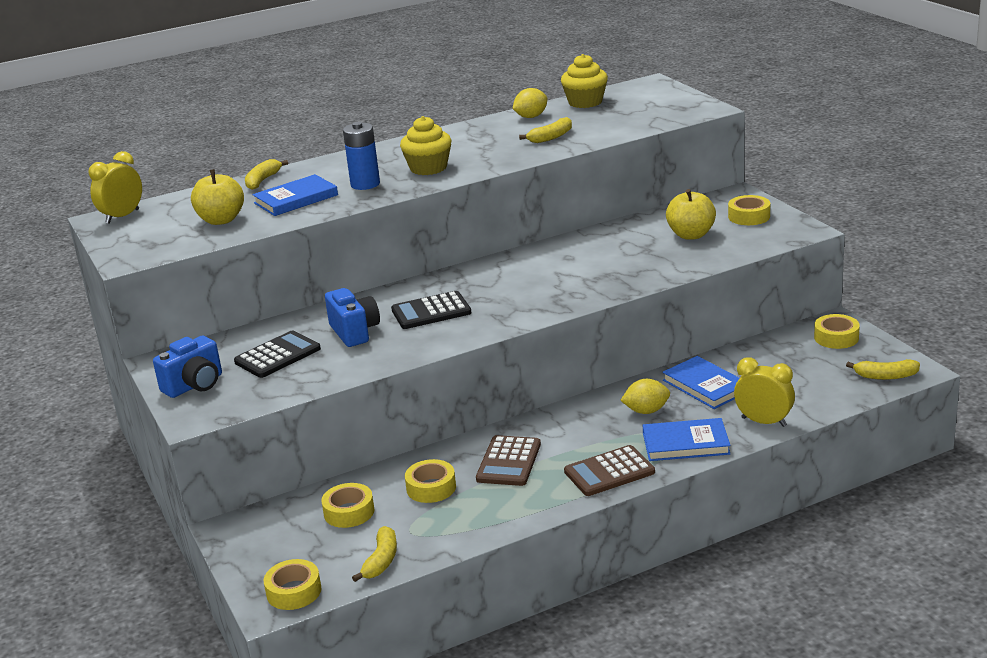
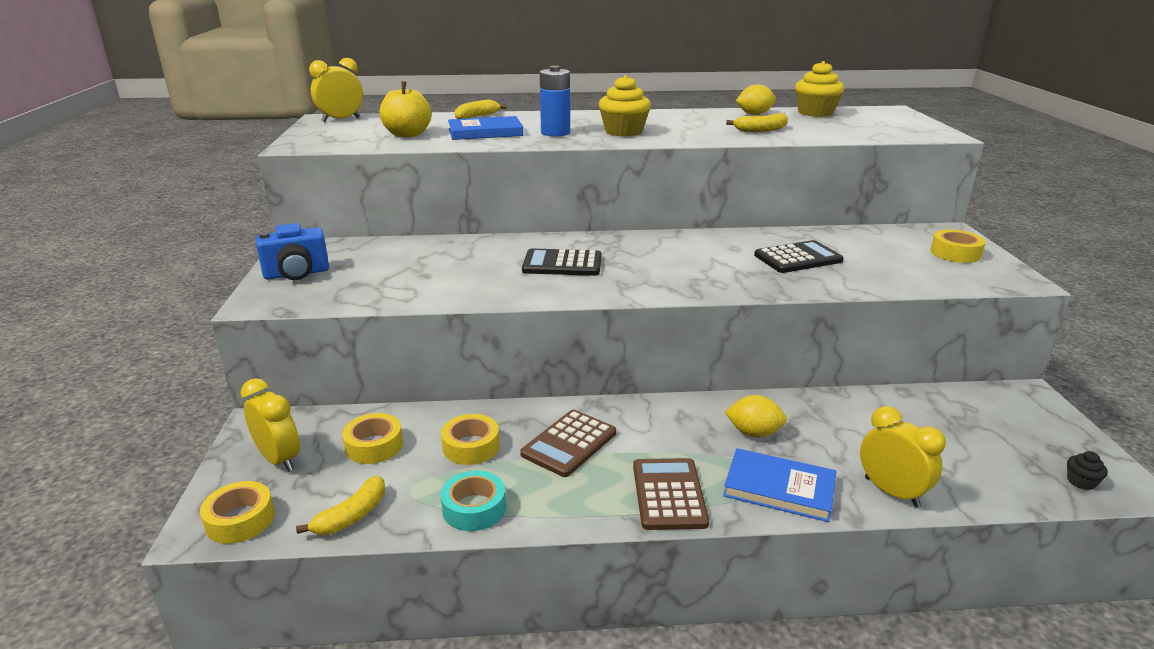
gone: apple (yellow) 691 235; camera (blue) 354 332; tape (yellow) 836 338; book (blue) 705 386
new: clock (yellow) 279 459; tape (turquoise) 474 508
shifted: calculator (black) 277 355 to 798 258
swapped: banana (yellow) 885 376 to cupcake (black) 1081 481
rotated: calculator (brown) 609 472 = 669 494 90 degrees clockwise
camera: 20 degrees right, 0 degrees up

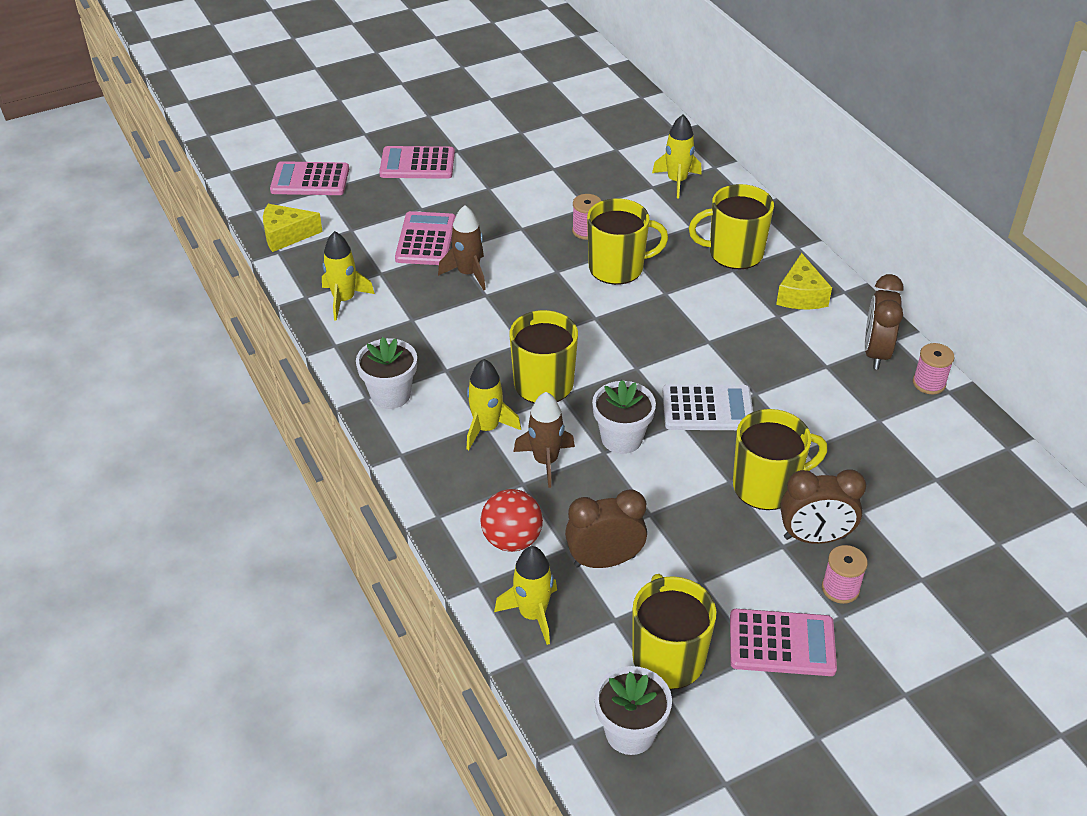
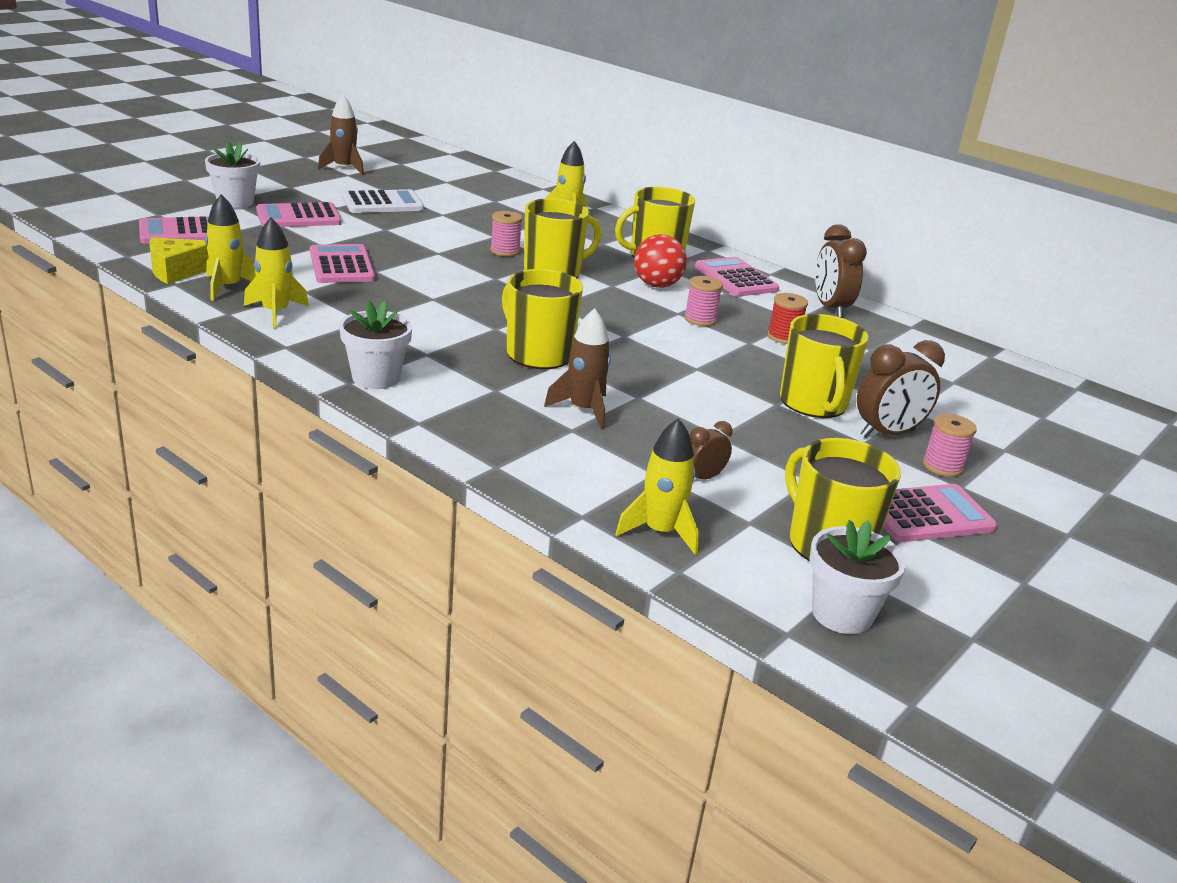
new: spool (red) 783 337
shifted: rocket (brown) 468 273 to 344 168; spool (pink) 929 383 to 700 319; rocket (yellow) 487 428 to 228 287; flower pot (white) 621 438 to 235 202; calculator (white) 707 409 to 382 203; ball (red) 512 540 to 657 285
swapped: cheese (yellow) 801 295 to calculator (pink) 735 278
rotated: mug (yellow) 767 486 = 813 403 120 degrees clockwise
scaled: clock (brown) 604 561 = 703 477 x0.55
camera: 25 degrees left, 15 degrees down

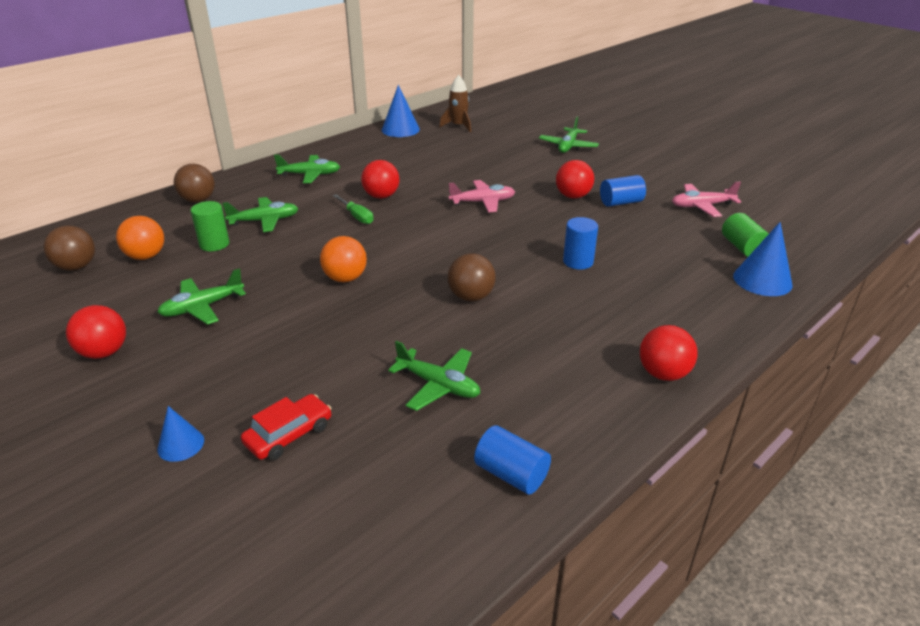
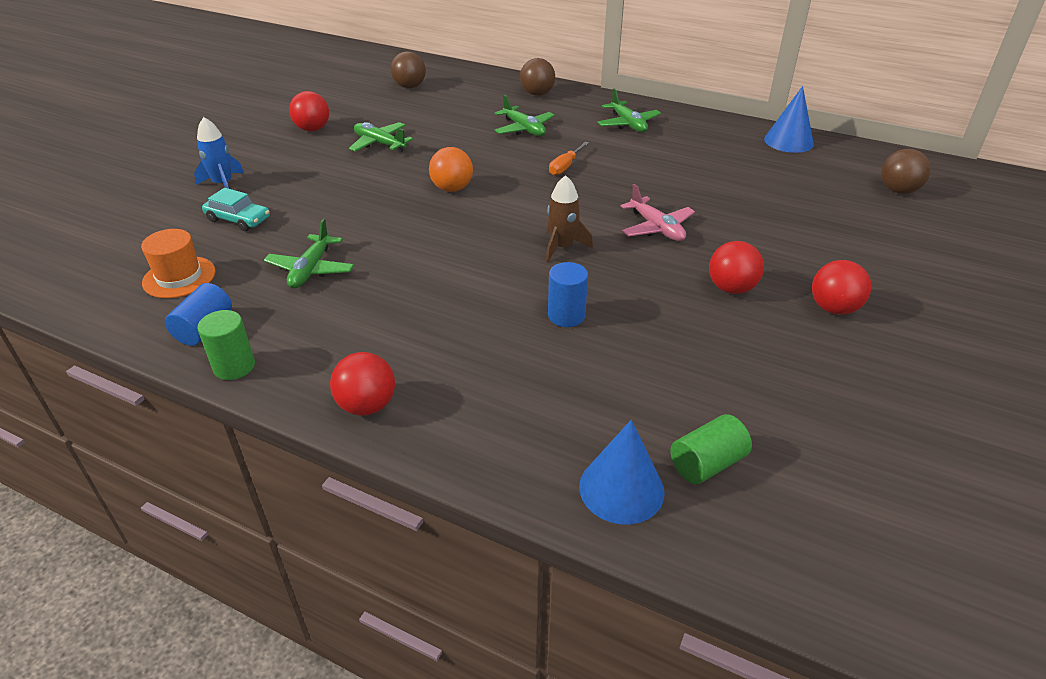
gone: plane (green) 568 146; cylinder (blue) 621 202; plane (pink) 702 206; ball (orange) 146 256
new: hat (orange) 179 277
shifted: rocket (brown) 458 126 to 562 247; ball (red) 381 196 to 833 308; cylinder (green) 214 244 to 234 366; ball (brown) 471 297 to 898 190
swapped: cone (blue) 181 444 to rocket (blue) 223 184
repainted: screwdriver (green) 357 216 to screwdriver (orange) 565 167; car (red) 289 434 to car (turquoise) 238 219
camera: 70 degrees right, 5 degrees up

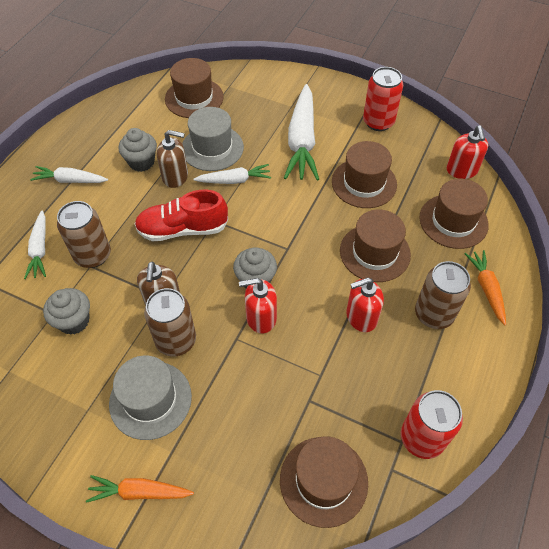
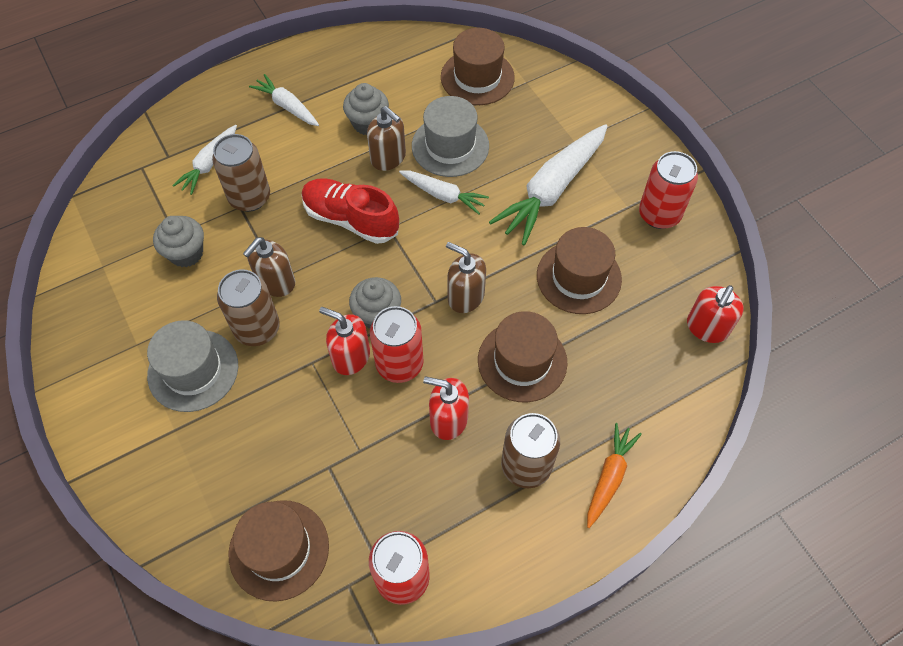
gone: hat (brown) 453 221; carrot (orange) 139 492
new: soap dispenser (brown) 465 296; can (red) 399 364
camera: 35 degrees right, 5 degrees up

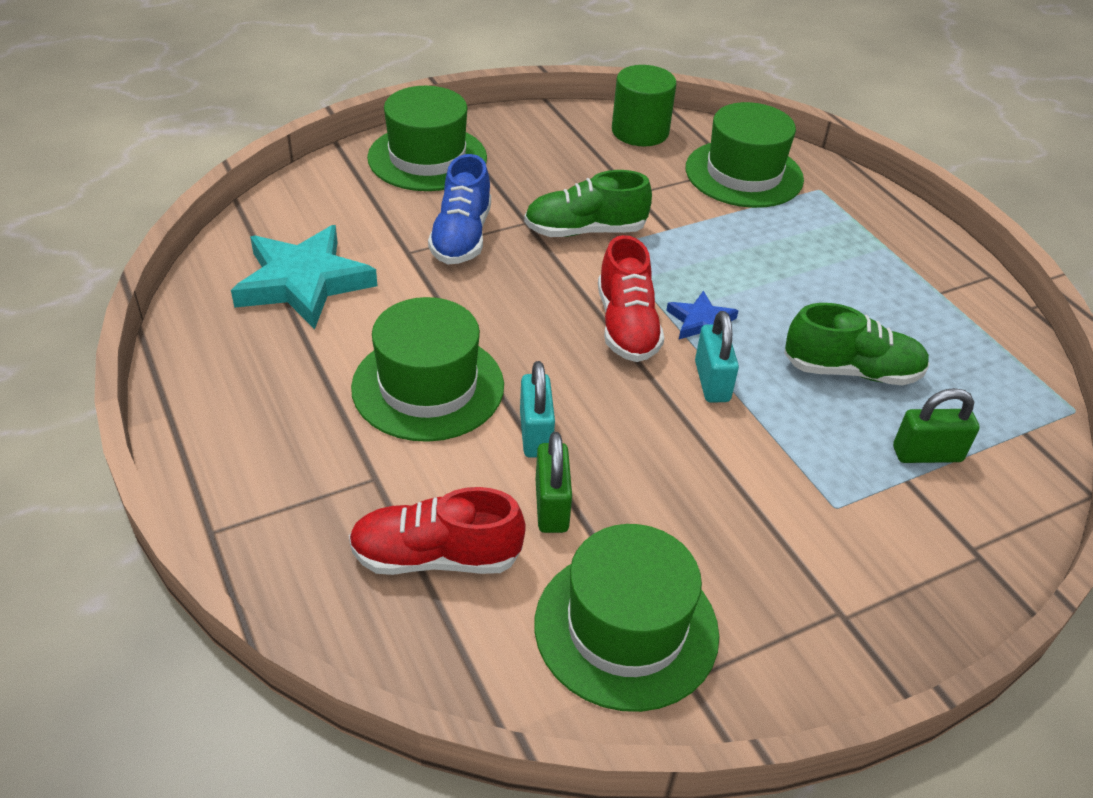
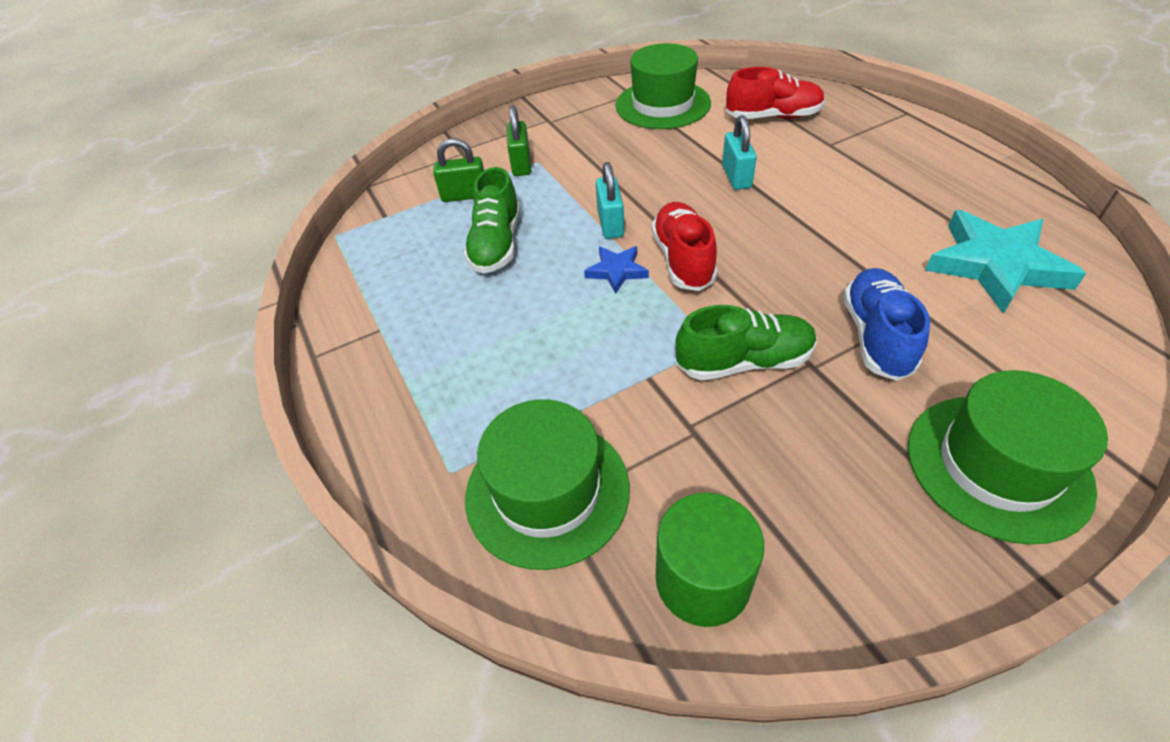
gone: hat (green) 428 386
shifted: padlock (green) 551 506 to 521 164
rotated: shoe (green) 851 371 = 496 244 90 degrees counterclockwise
camera: 175 degrees left, 5 degrees up

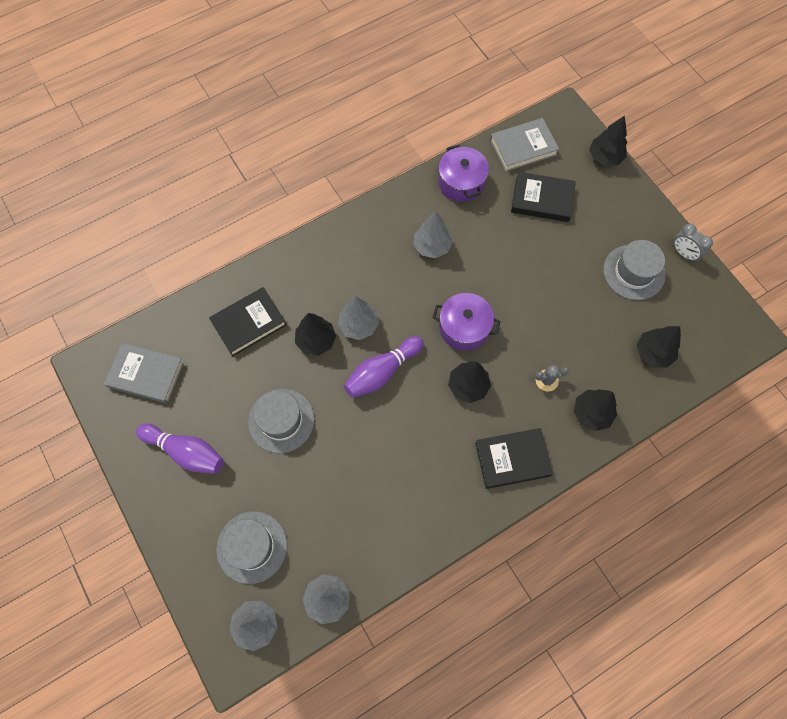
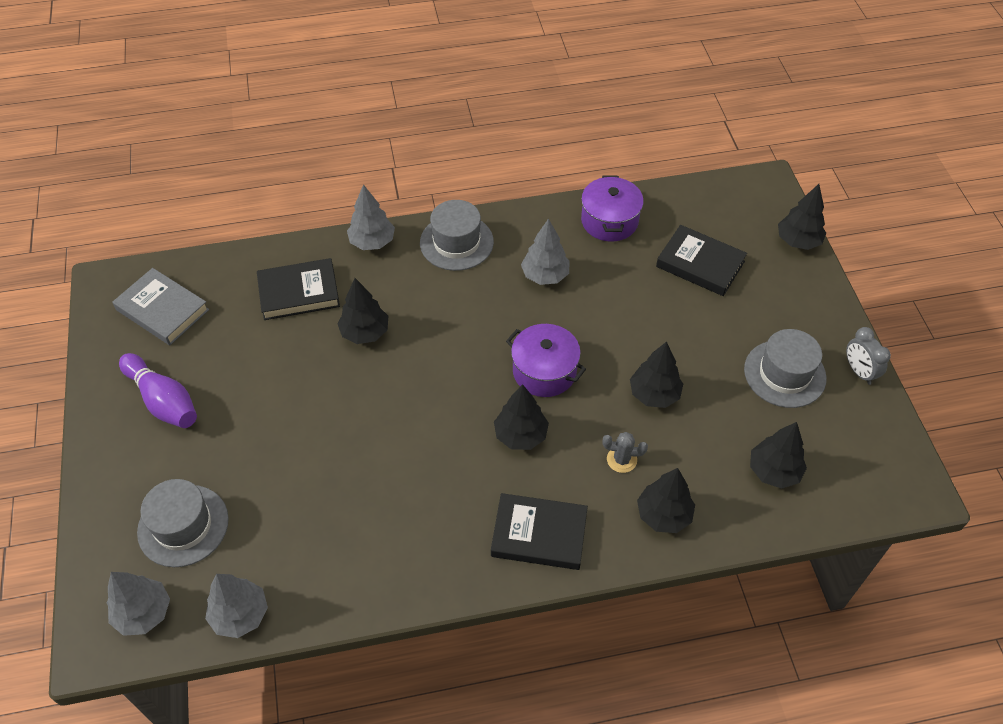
gone: book (grey) 523 147; bowling pin (purple) 382 372
new: tree (black) 654 394
shifted: tree (grey) 358 325 to 372 242; hat (grey) 281 420 to 456 242
camera: 20 degrees right, 15 degrees down

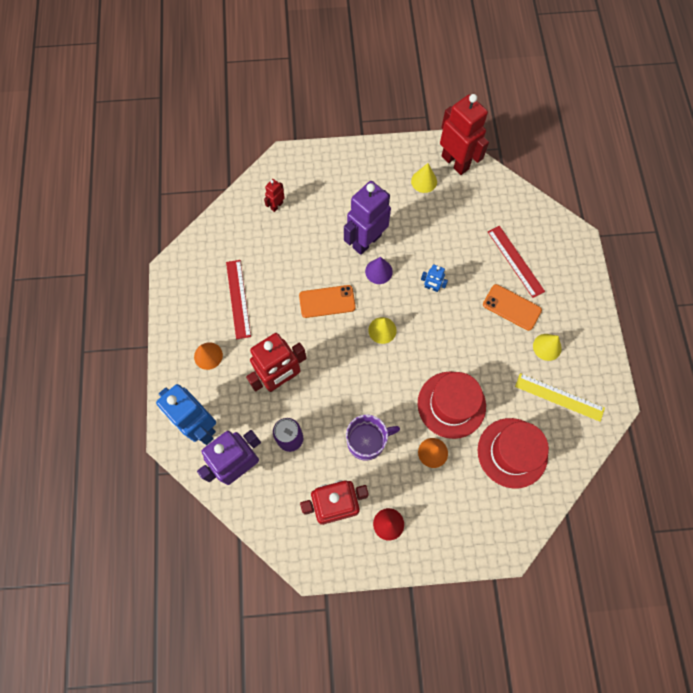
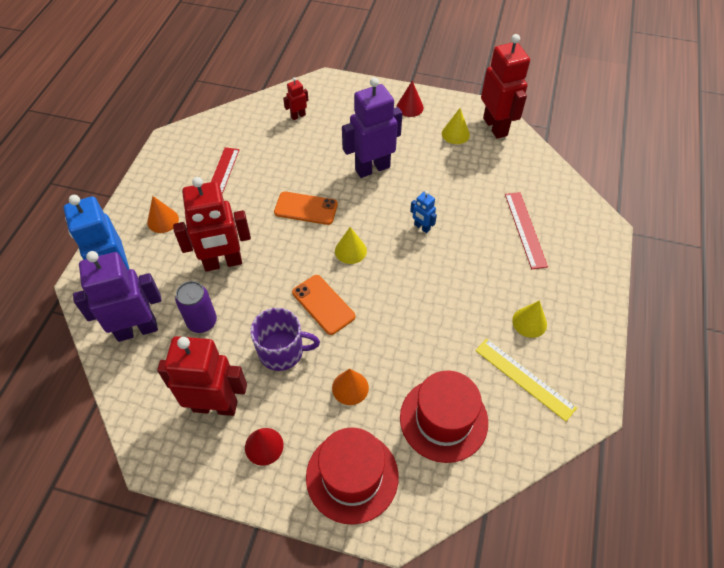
gone: cone (purple) 378 271
new: cone (red) 410 107
shifted: phone (orange) 511 307 to 323 304; hat (red) 451 404 to 352 476
camera: 20 degrees right, 15 degrees down

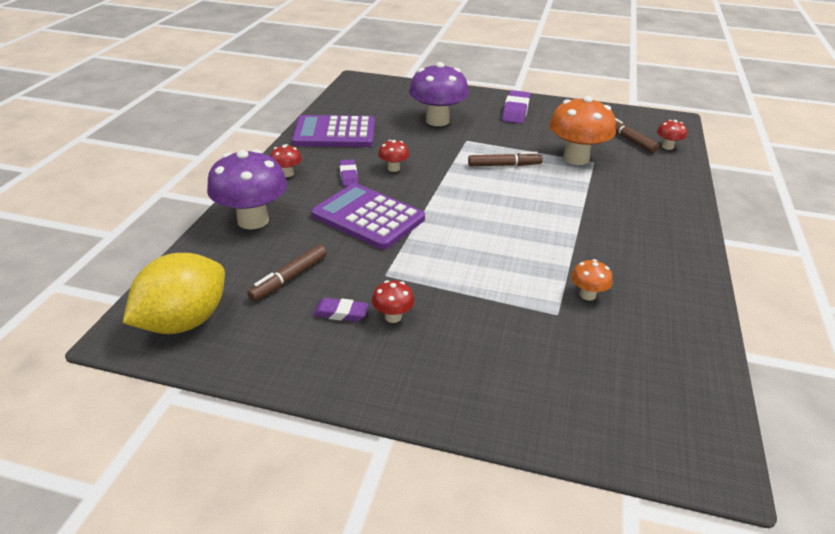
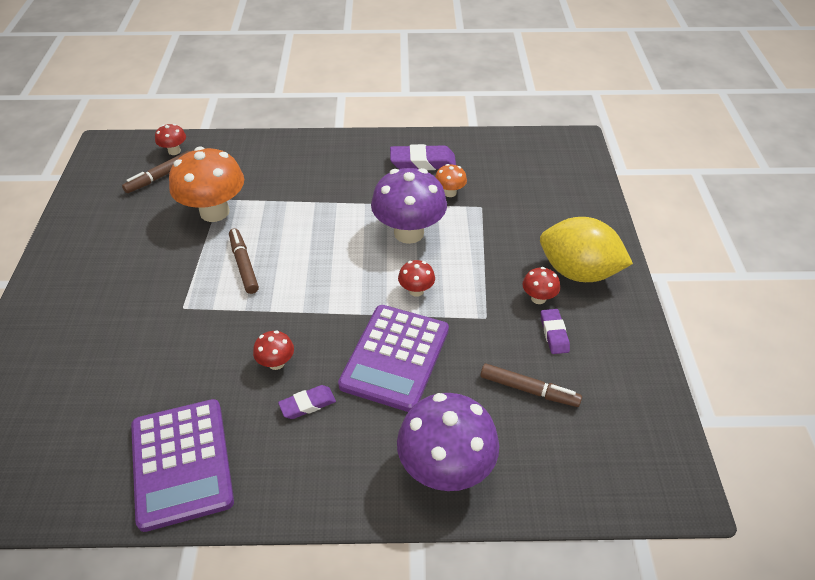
shifted: mushroom (purple) 437 121 to 409 233; eraser (purple) 515 111 to 422 162; mushroom (red) 287 174 to 416 291; lemon (yellow) 184 321 to 578 272
camera: 105 degrees left, 10 degrees up

